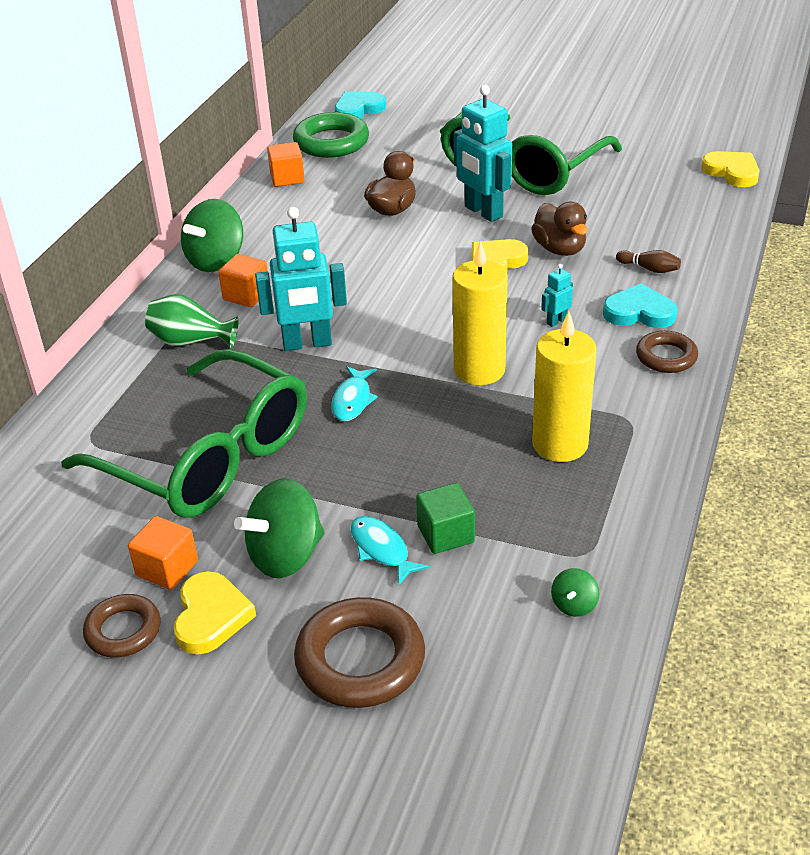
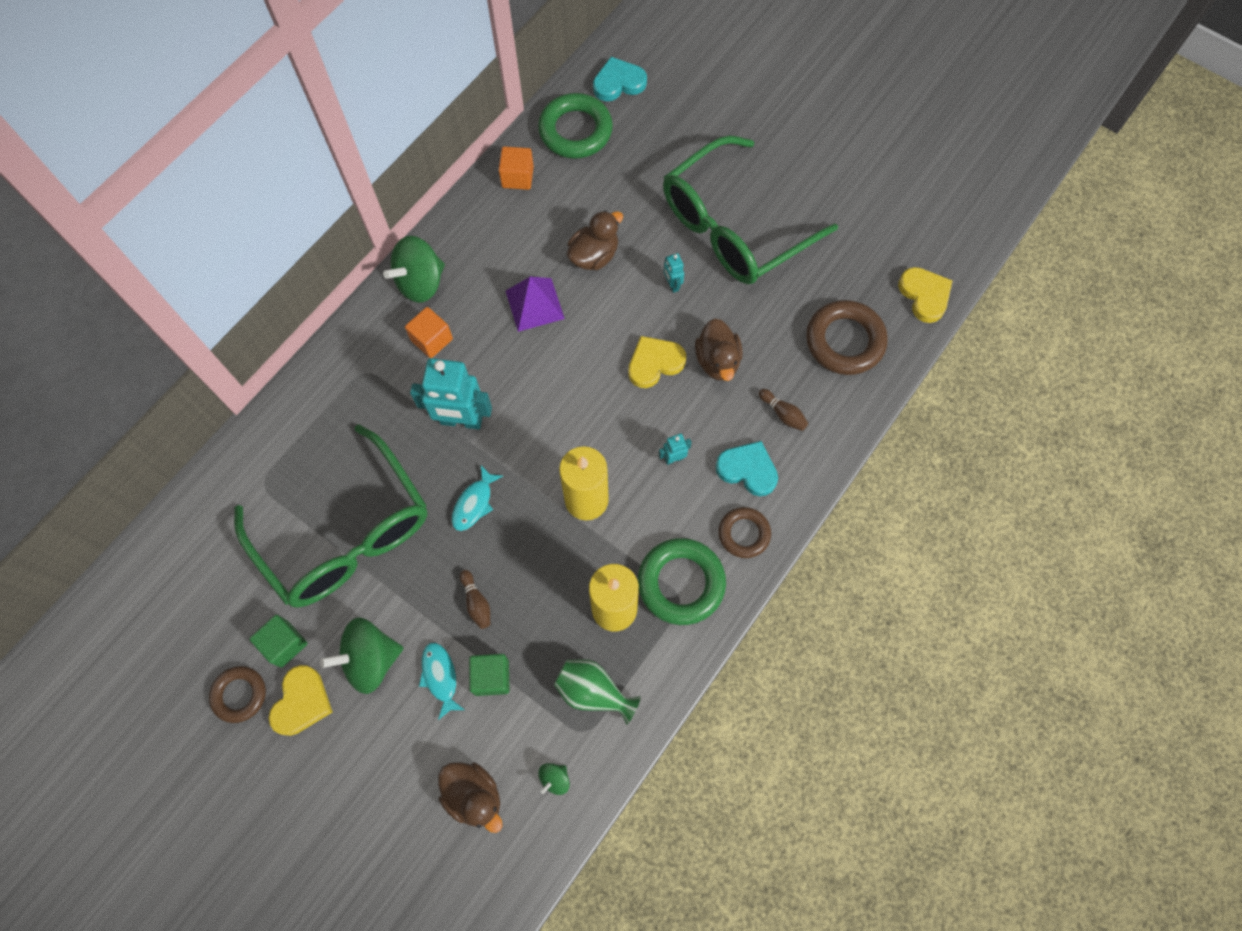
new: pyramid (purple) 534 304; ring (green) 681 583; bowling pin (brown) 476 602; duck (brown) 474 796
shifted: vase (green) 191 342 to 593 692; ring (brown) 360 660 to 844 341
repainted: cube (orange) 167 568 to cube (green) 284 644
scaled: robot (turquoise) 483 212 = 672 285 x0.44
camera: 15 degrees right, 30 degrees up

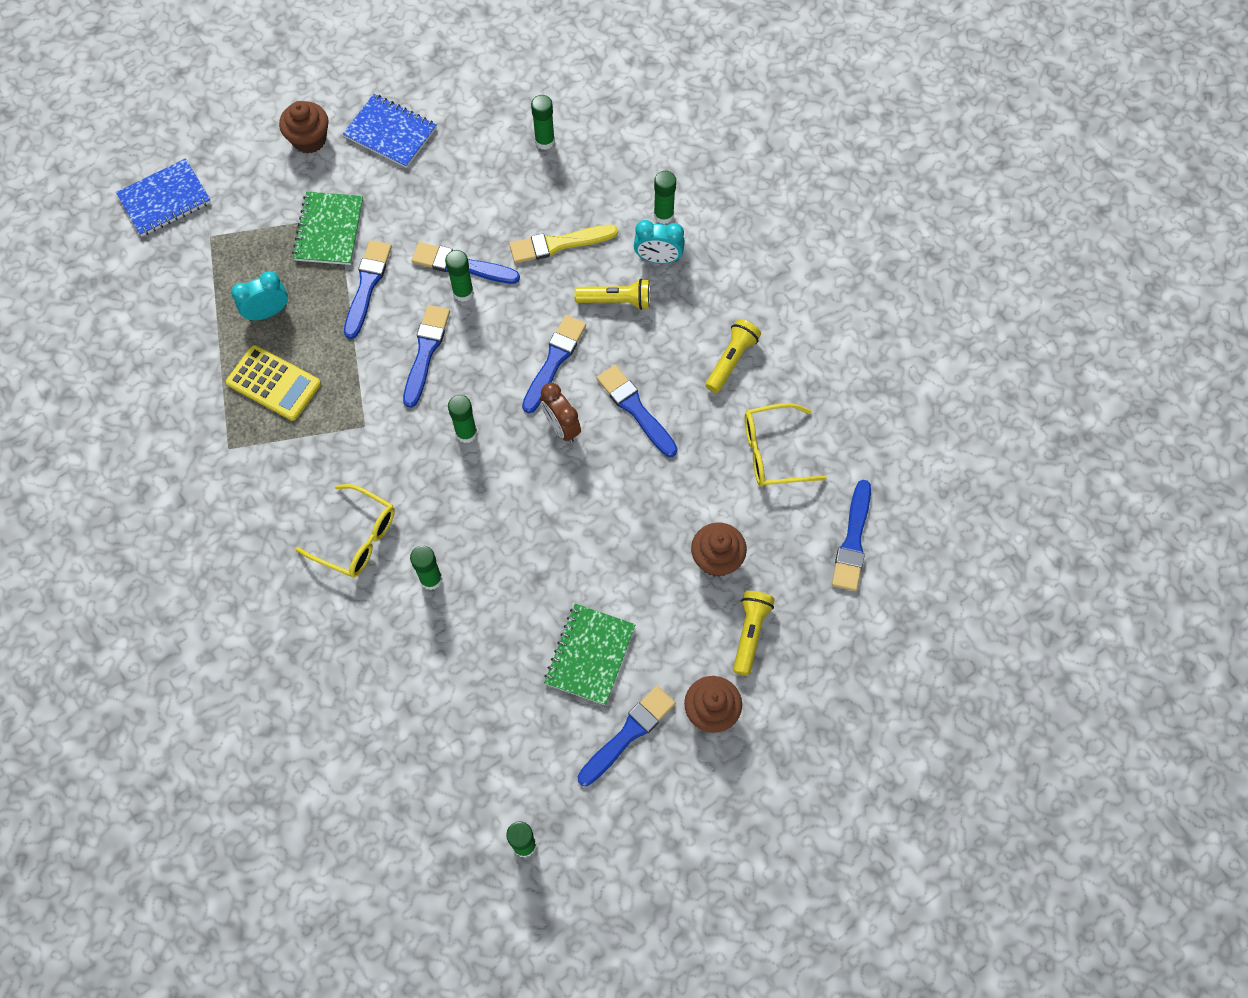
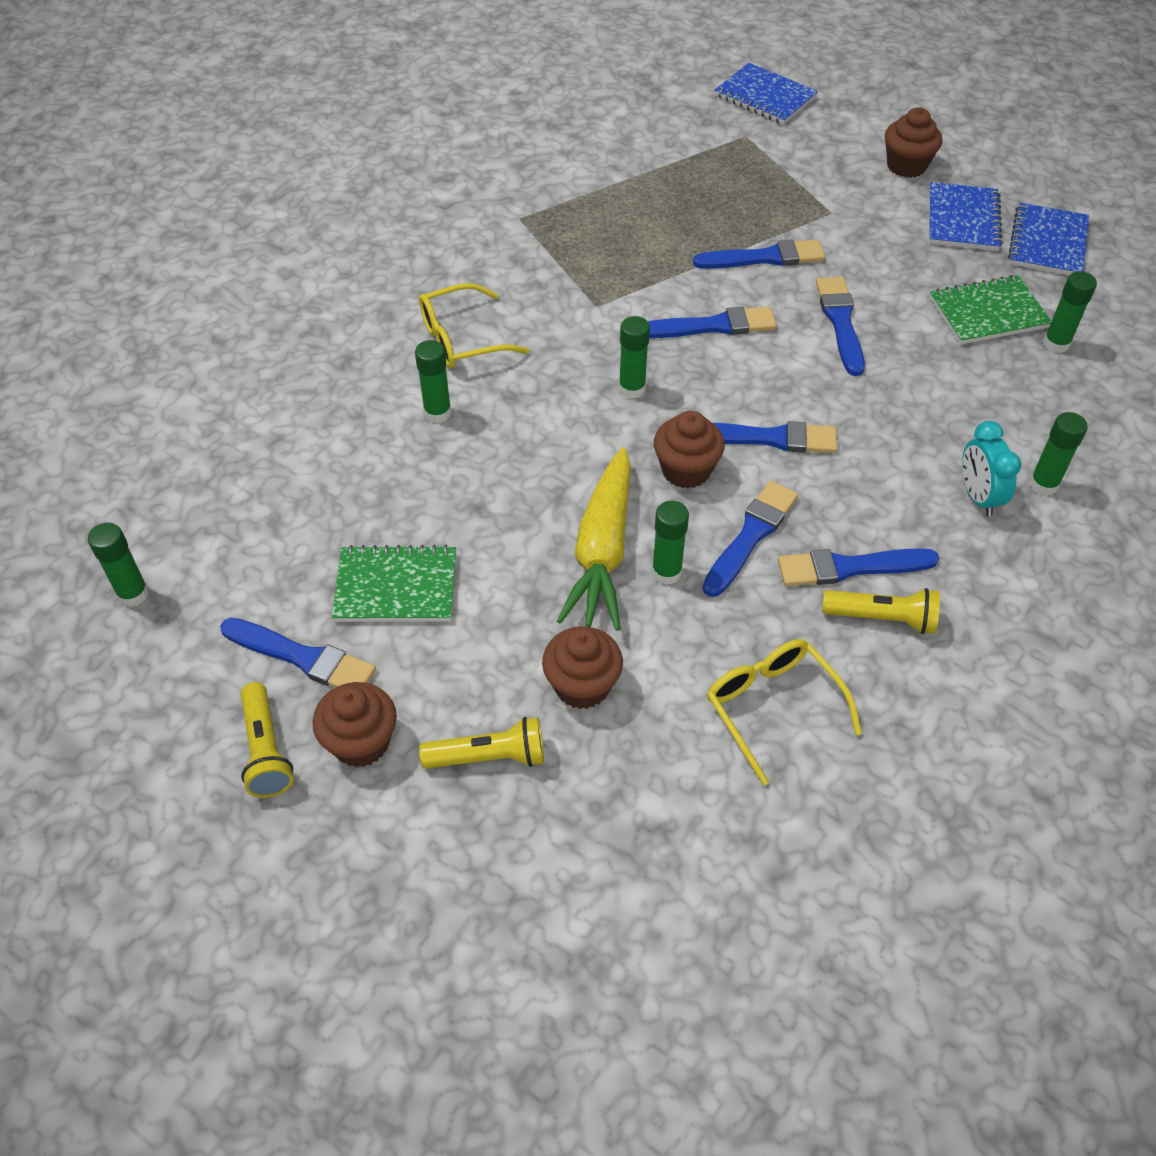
gone: brush (yellow) 558 244; clock (turquoise) 267 312; calculator (yellow) 274 383
new: notebook (blue) 1048 243; carrot (yellow) 602 552
shifted: notebook (green) 329 230 to 988 313; glue stick (green) 463 292 to 666 572; flashlight (yellow) 616 300 to 266 750; brush (blue) 853 541 to 850 567
swapped: clock (brown) 561 427 to cupcake (brown) 686 470
rotated: glasses (yellow) 357 538 = 461 339 60 degrees clockwise
camera: 70 degrees right, 15 degrees down

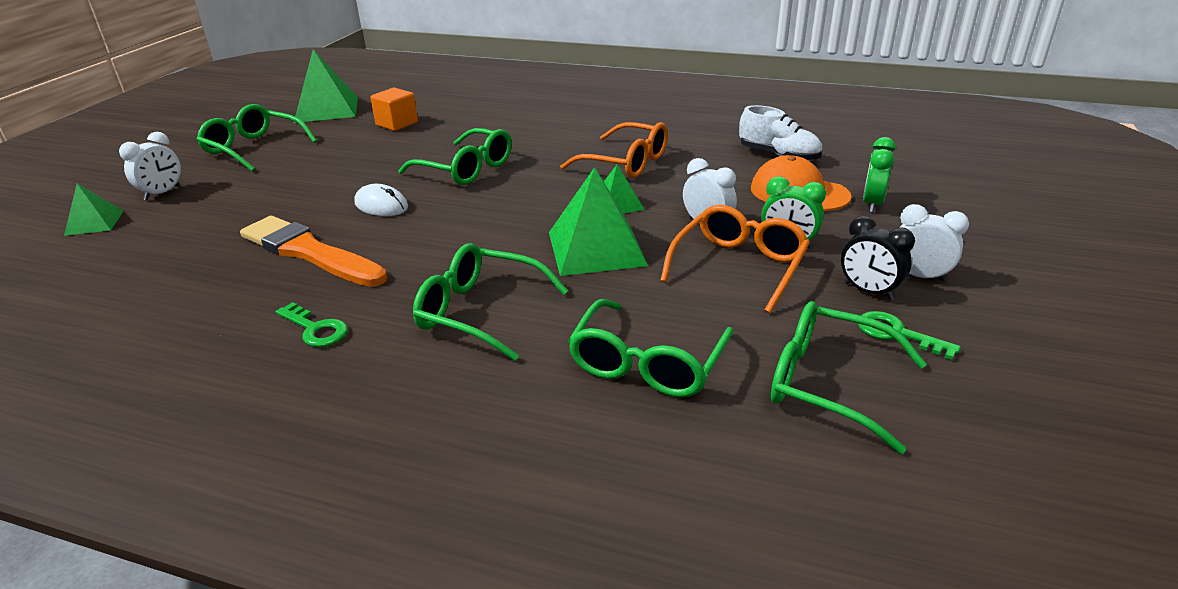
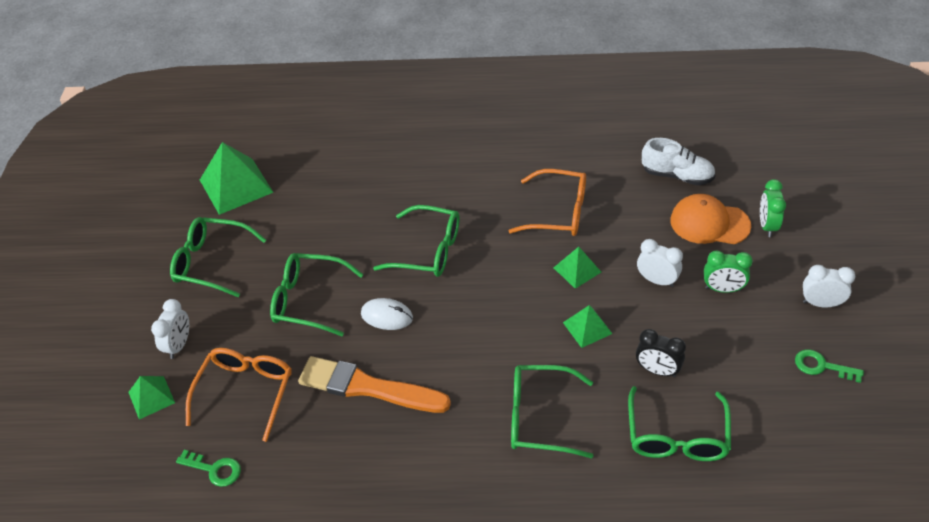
gone: cube (orange) 397 124
shifted: glasses (orange) 739 266 to 245 392; clock (black) 868 291 to 657 370; glasses (green) 827 383 to 308 300; key (green) 316 329 to 214 469
scaled: pyramid (green) 596 248 = 587 328 x0.54
camera: 15 degrees left, 15 degrees up

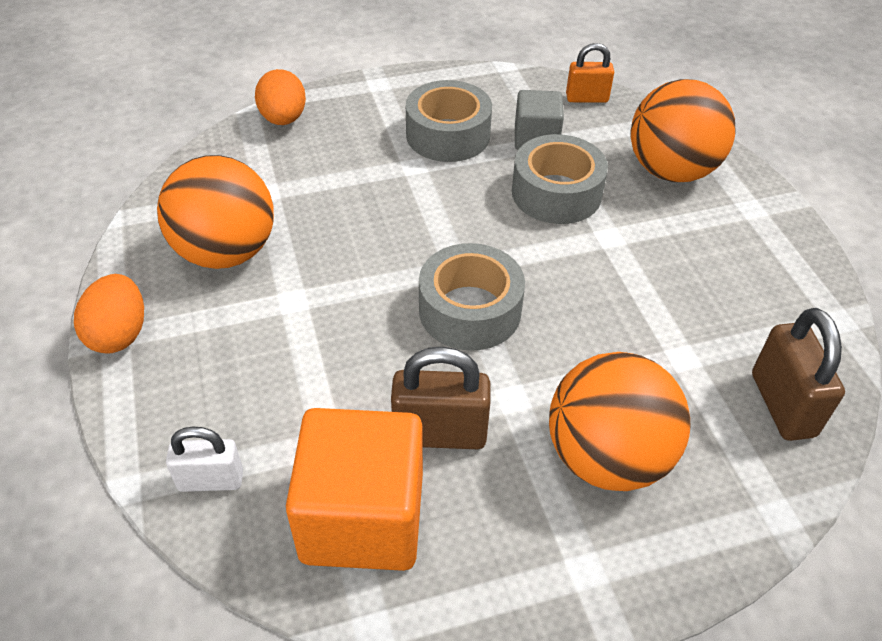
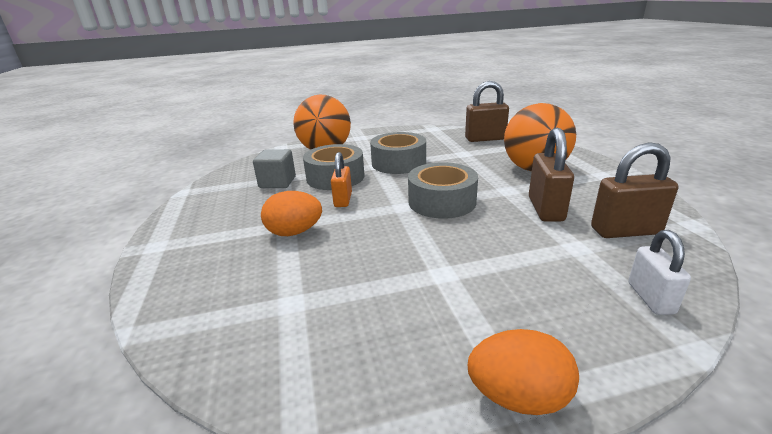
gone: ball (orange) 226 252
shifted: padlock (orange) 587 98 to 343 200; egg (orange) 283 119 to 294 232; tape (grey) 448 135 to 398 163
swapped: cube (orange) 362 518 to padlock (brown) 625 231
camera: 85 degrees left, 20 degrees down

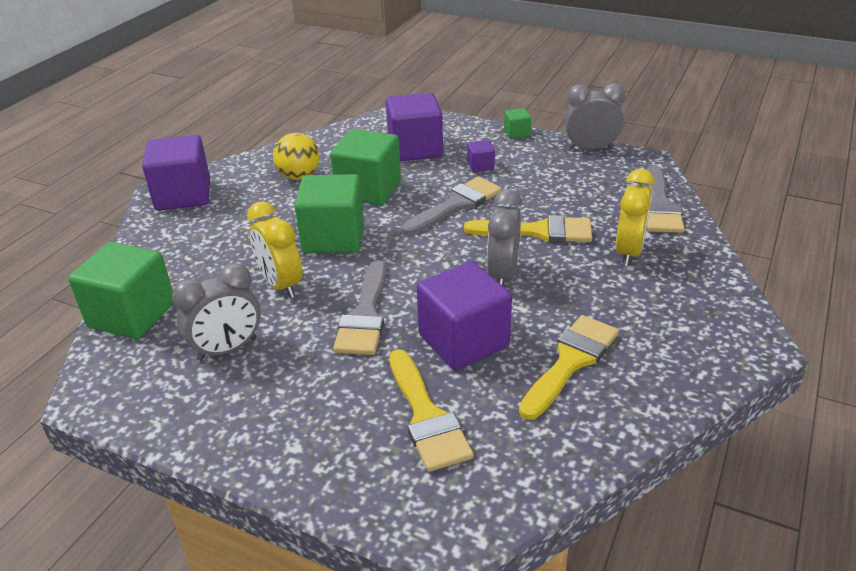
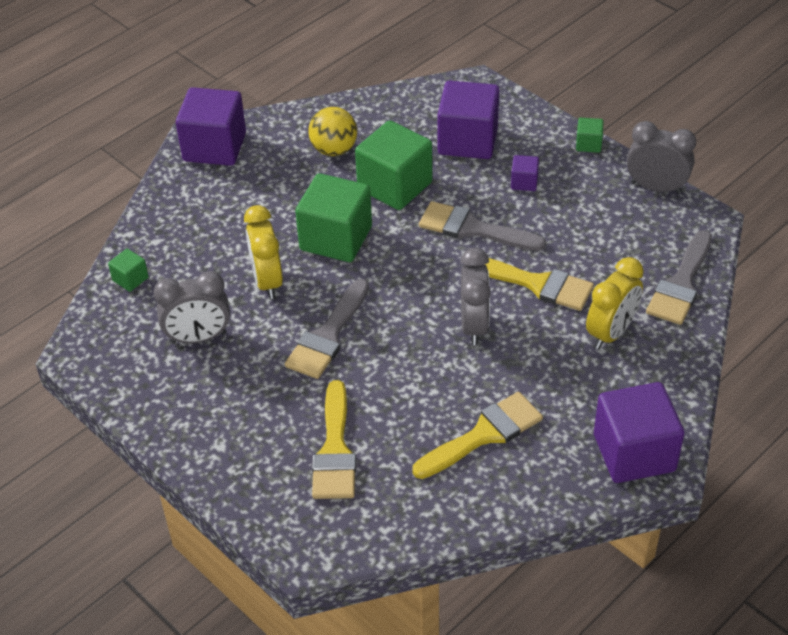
shifted: cube (purple) 463 341 to 634 452
rotated: brush (grey) 456 205 = 473 229 135 degrees counterclockwise; clock (grey) 503 274 = 474 325 150 degrees clockwise
scaled: cube (green) 132 315 = 130 279 x0.45
camera: 20 degrees right, 10 degrees up

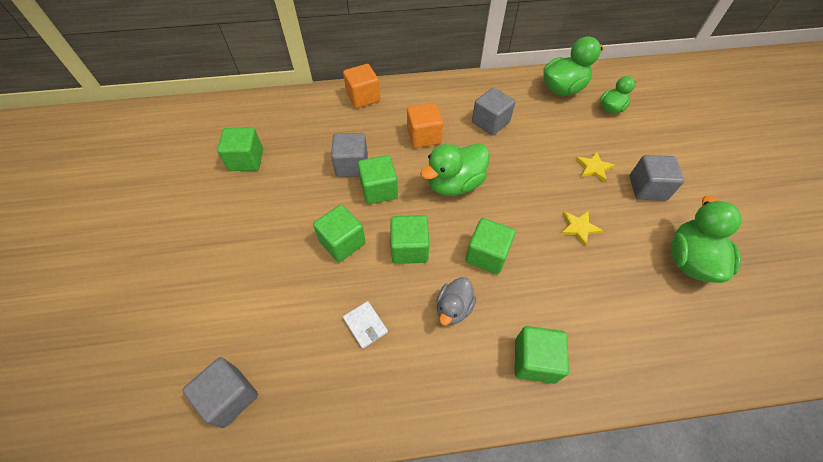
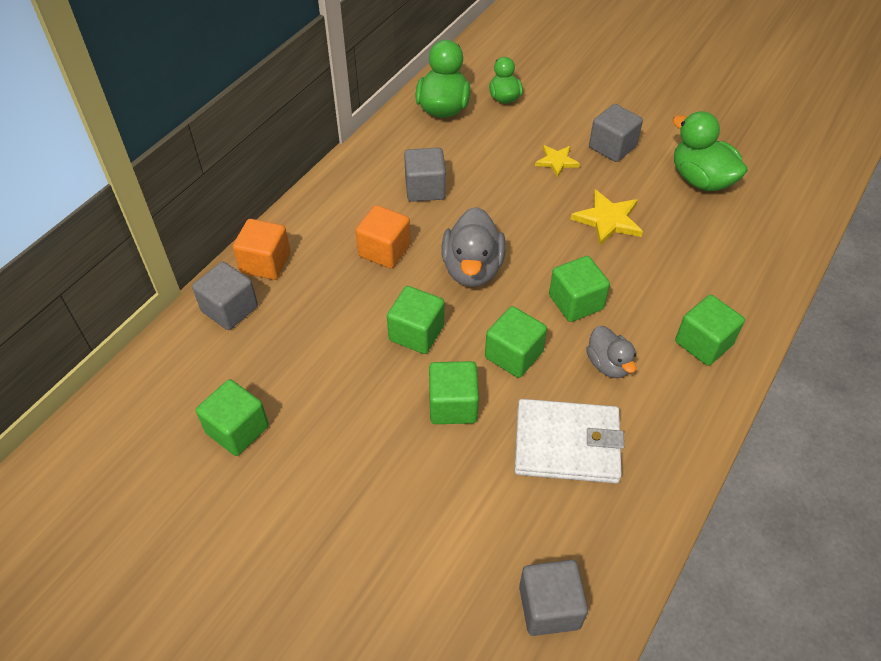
shifted: cube (grey) 352 165 to 230 309
repainted: duck (green) 454 184 to duck (grey) 472 269
scaled: star (yellow) 579 227 = 608 220 x1.53; wallet (white) 365 325 = 567 444 x2.20
camera: 50 degrees left, 5 degrees down

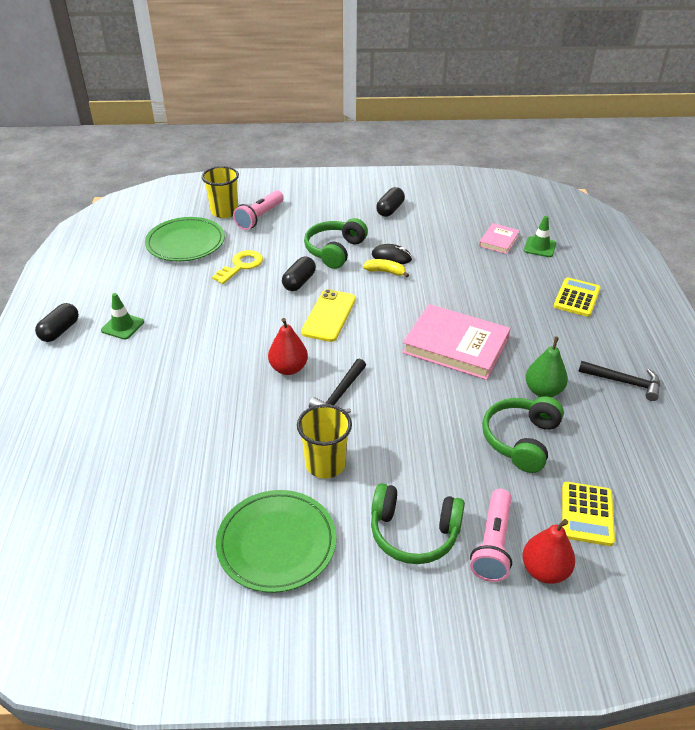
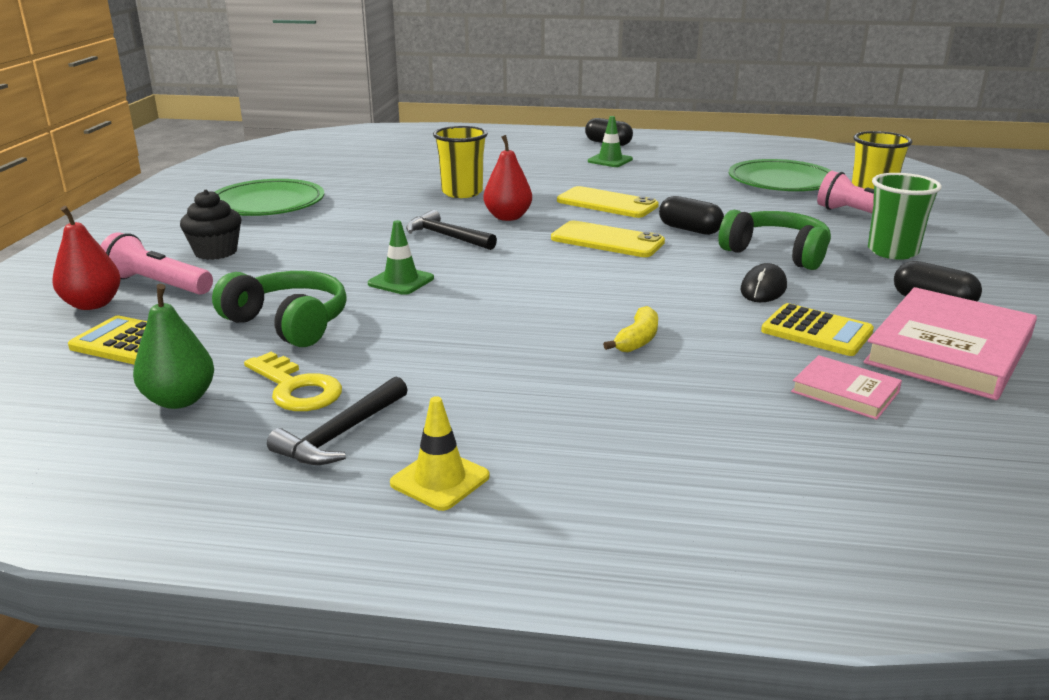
new: cup (green) 892 252; phone (yellow) 607 203; traffic cone (yellow) 440 480
shifted: traffic cone (green) 539 247 to 401 281; key (yellow) 241 266 to 296 388; banana (yellow) 385 272 to 637 340; calculator (yellow) 576 298 to 816 331; book (pink) 455 346 to 949 350; pear (green) 543 391 to 180 400; cup (yellow) 325 464 to 462 192
swapped: headphones (green) 414 533 to cupcake (black) 216 252
camera: 100 degrees right, 15 degrees down

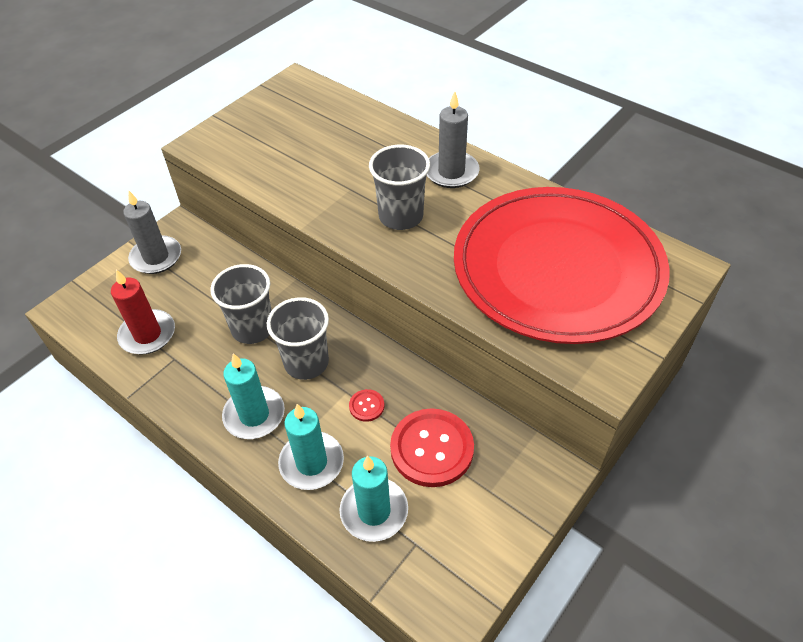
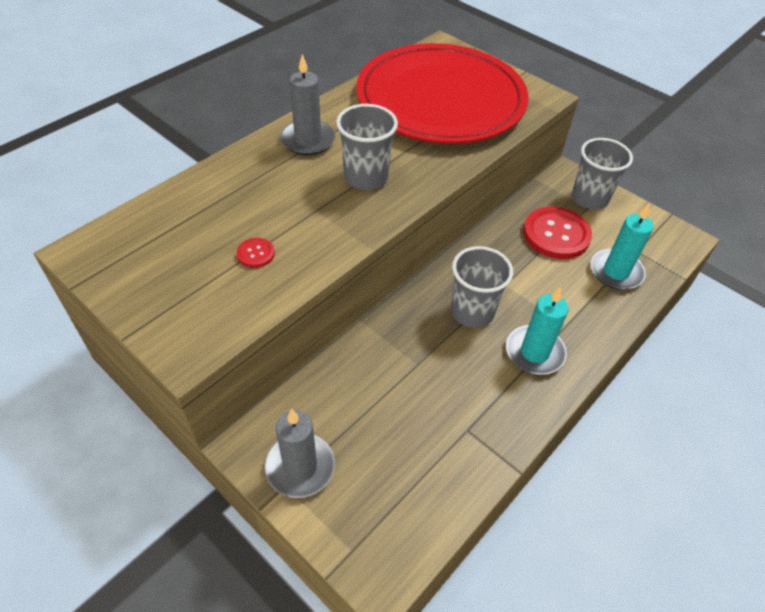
gone: candle (red) 147 334; candle (turquoise) 311 462
shifted: cup (grey) 252 328 to 589 198; button (red) 366 406 to 256 254
camera: 90 degrees left, 0 degrees up

